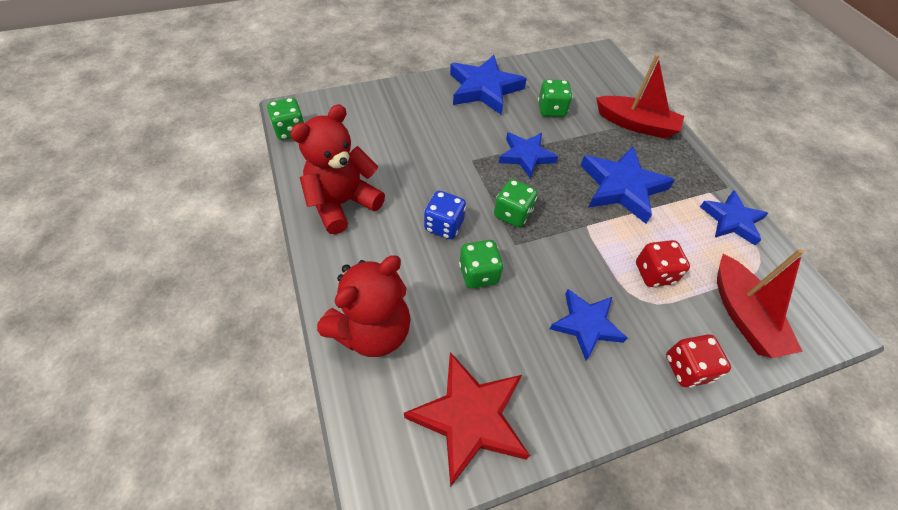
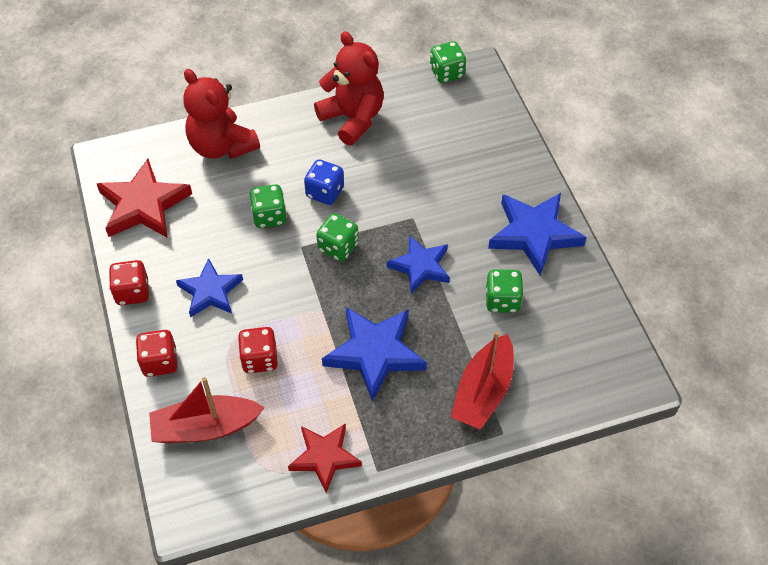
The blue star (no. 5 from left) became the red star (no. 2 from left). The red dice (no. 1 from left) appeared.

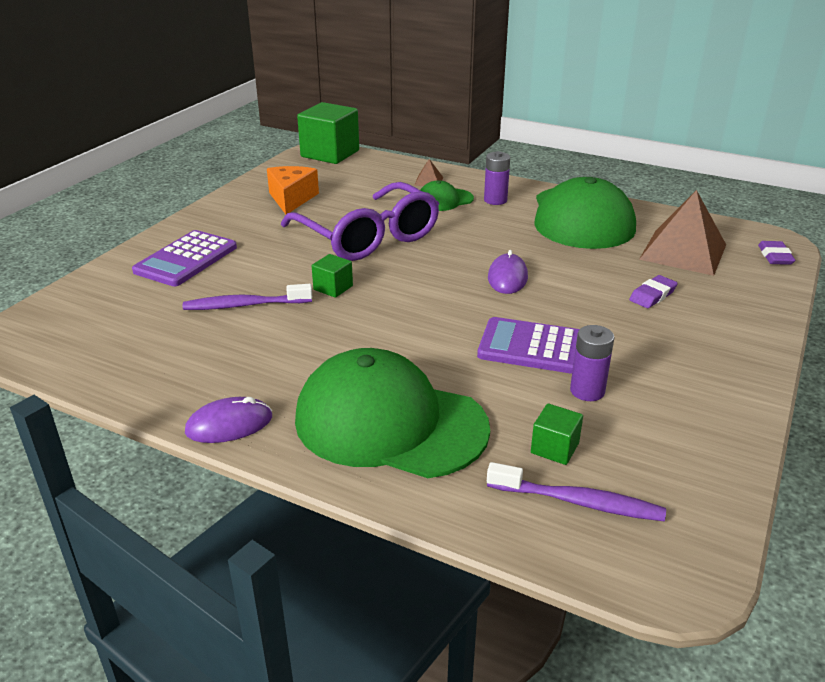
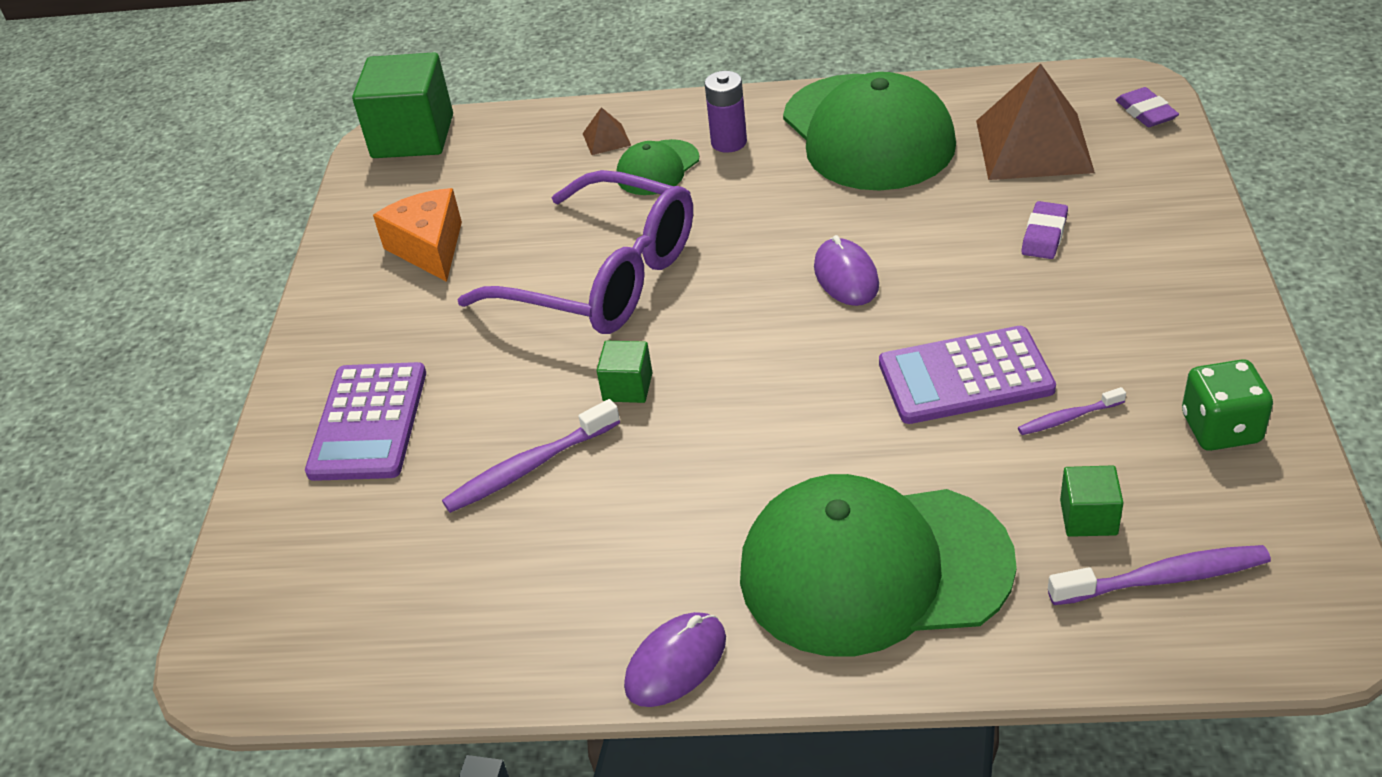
The purple battery (no. 2 from left) was replaced by the purple toothbrush (no. 2 from left). The green dice appeared.

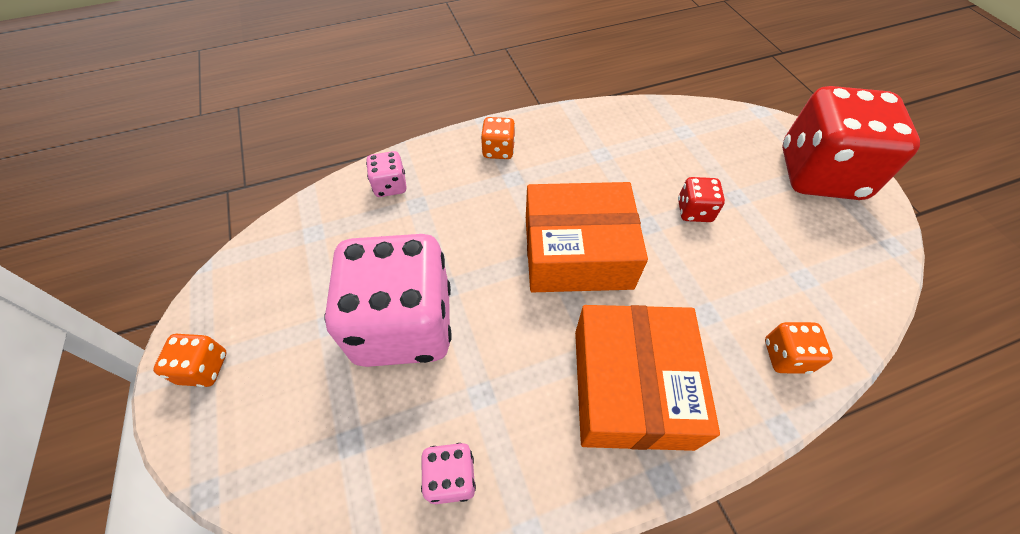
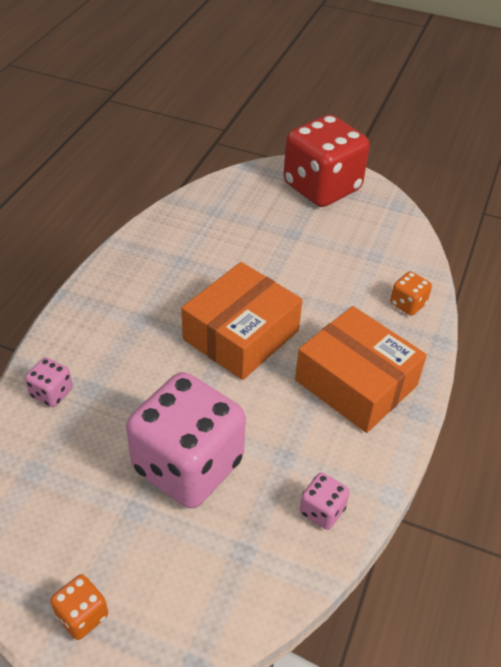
The orange dice (no. 2 from left) disappeared. The red dice (no. 1 from left) disappeared.

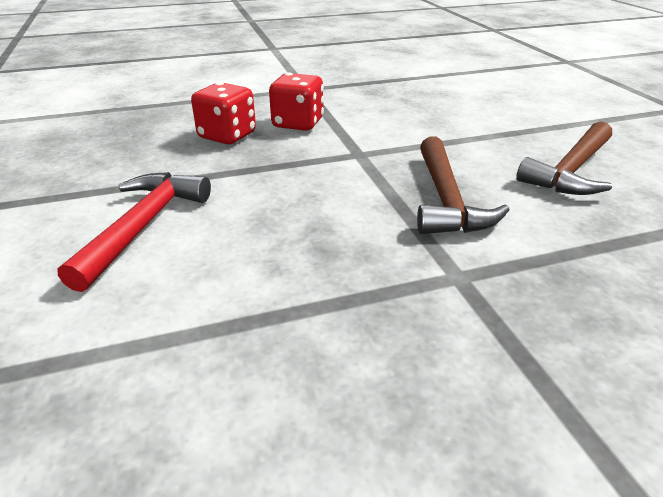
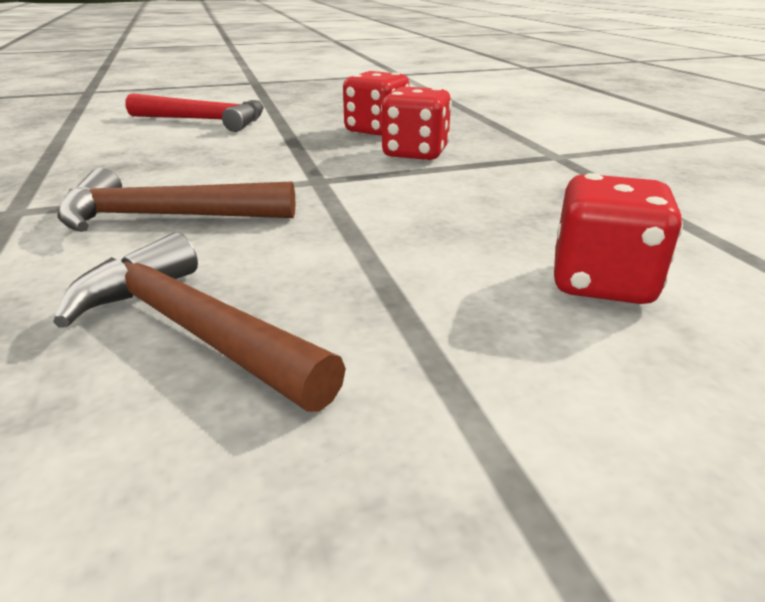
The red dice (no. 3 from left) appeared.

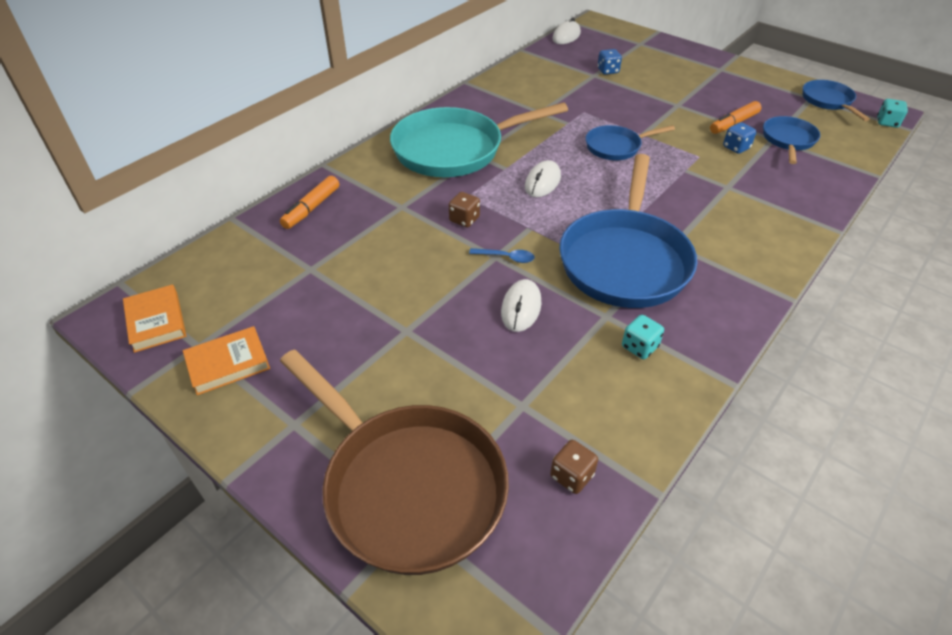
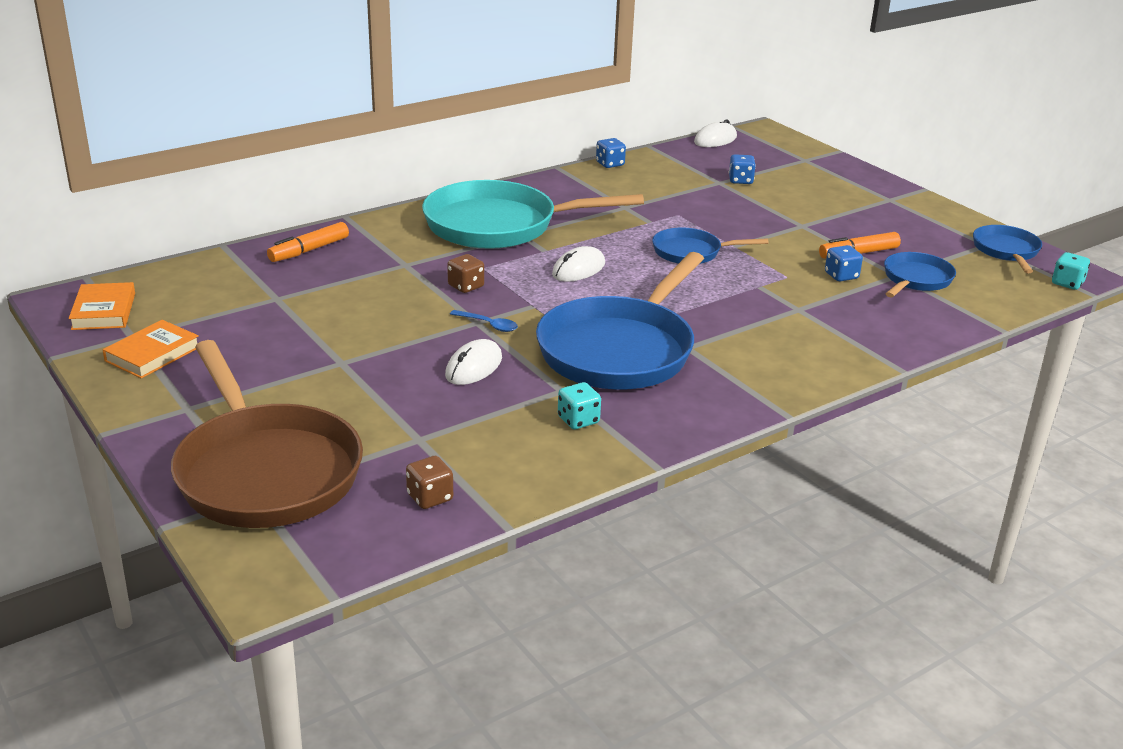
The orange book (no. 2 from left) turned 45 degrees counterclockwise. The blue dice (no. 1 from left) appeared.

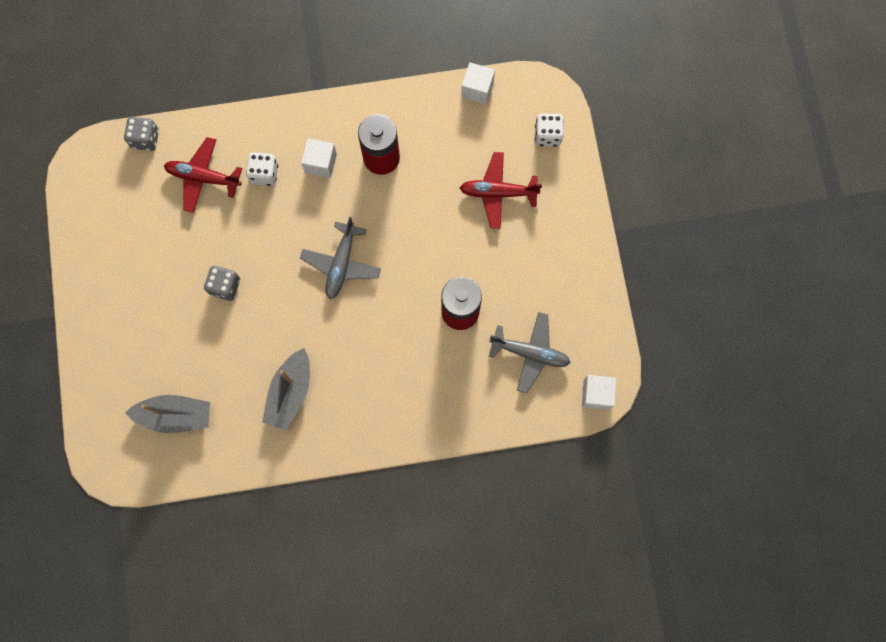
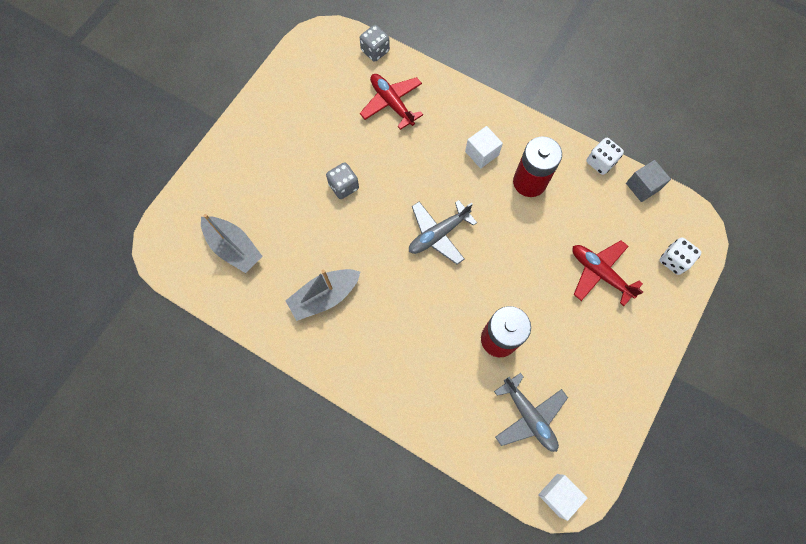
The white cube (no. 2 from left) became the grey cube. The white dice (no. 1 from left) moved.

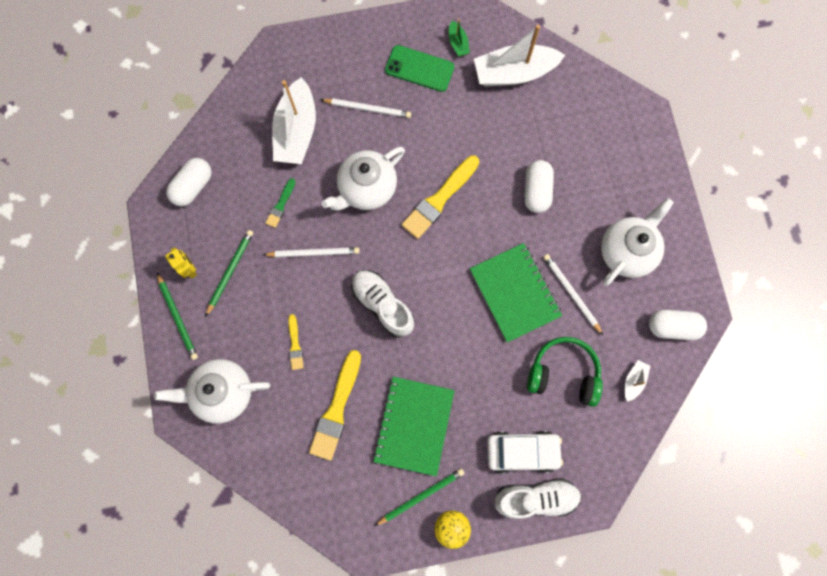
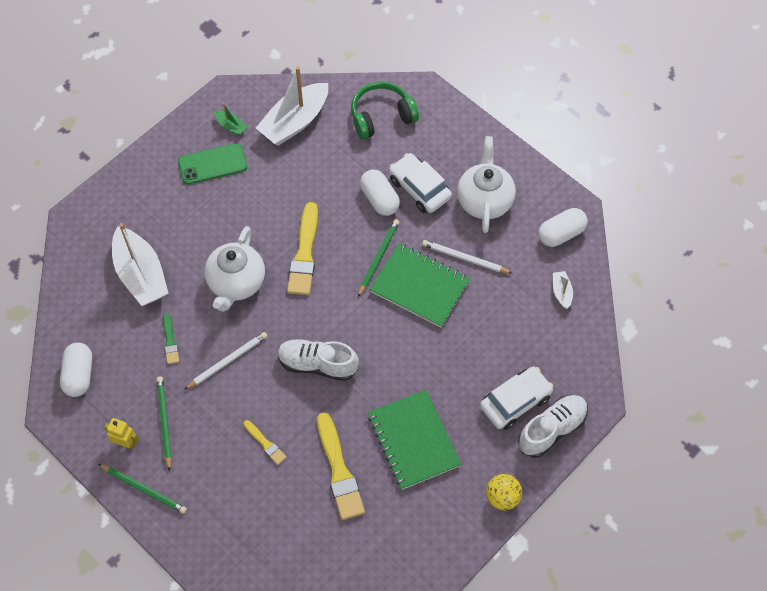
The white pencil (no. 2 from left) disappeared. The green headphones moved. The white teapot (no. 1 from left) disappeared. The green pencil (no. 3 from left) moved. The white car (no. 1 from left) appeared.

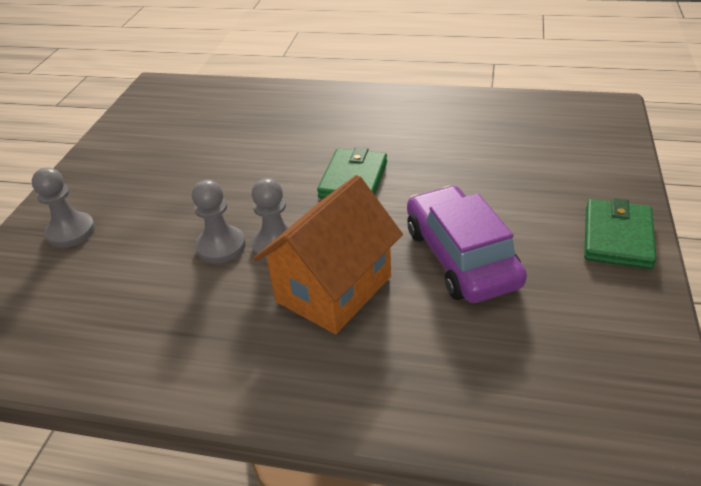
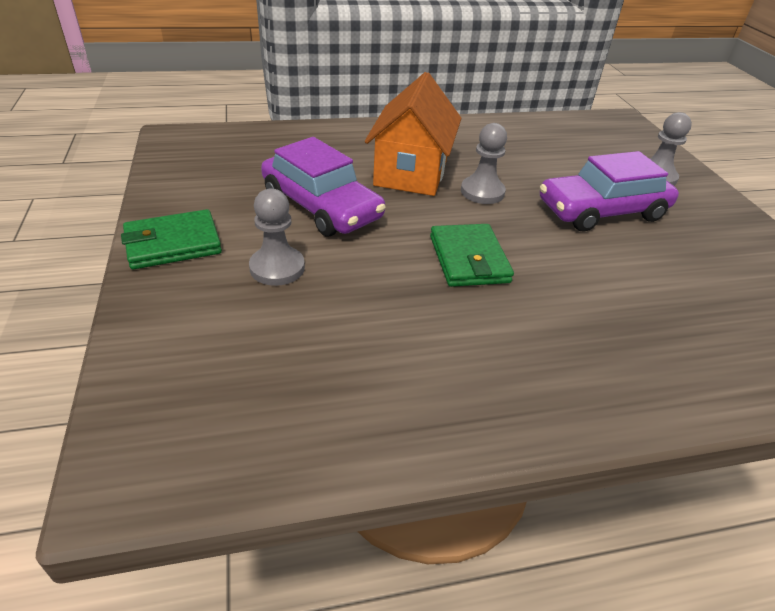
The grey pawn (no. 2 from left in the first image) moved. The green wallet (no. 2 from left in the first image) turned 75 degrees clockwise. The purple car (no. 2 from left) appeared.

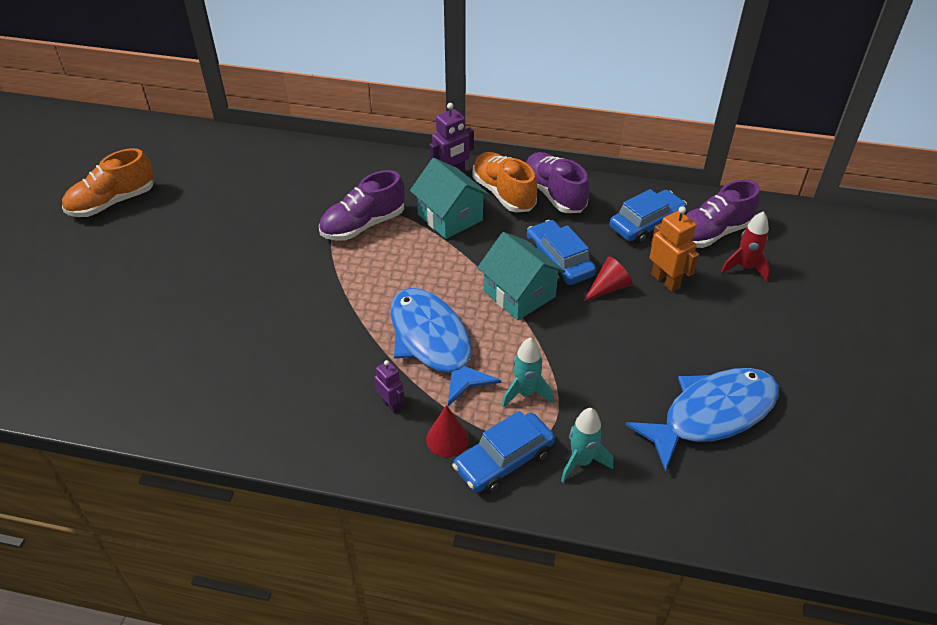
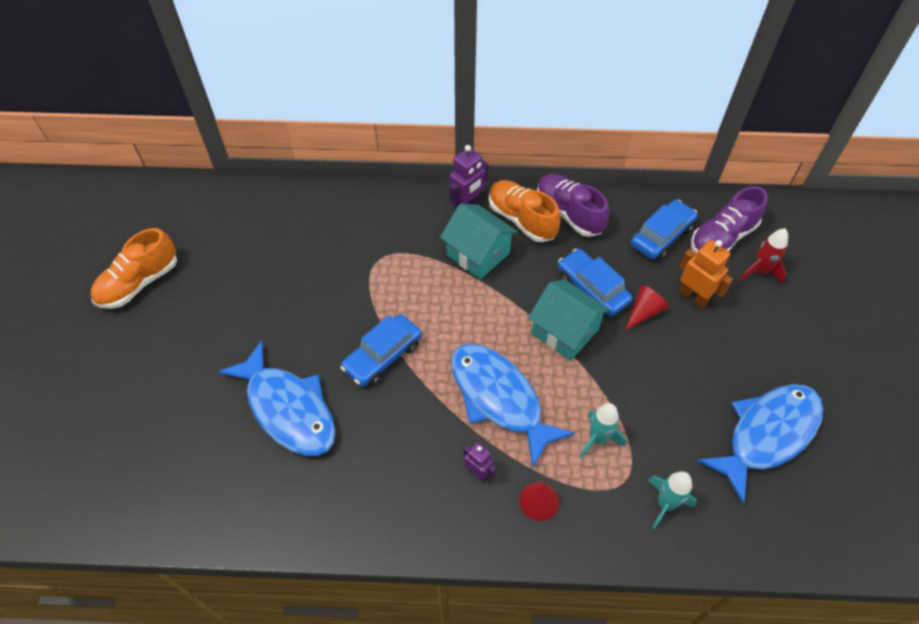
The purple shoe (no. 1 from left) disappeared. The blue car (no. 1 from left) moved. The blue fish (no. 1 from left) appeared.

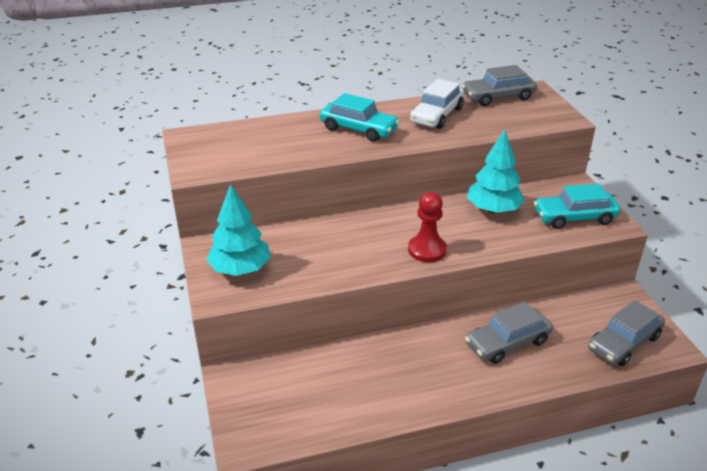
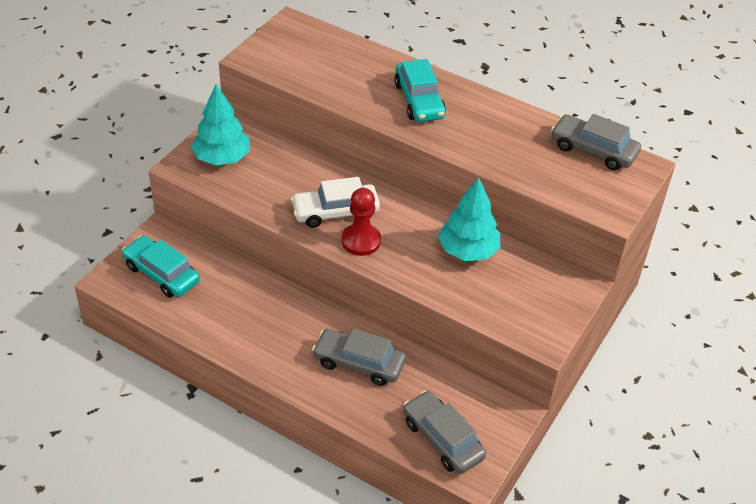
The white car moved. The turquoise car (no. 2 from left in the first image) moved. The grey car (no. 3 from left in the first image) turned 45 degrees clockwise.

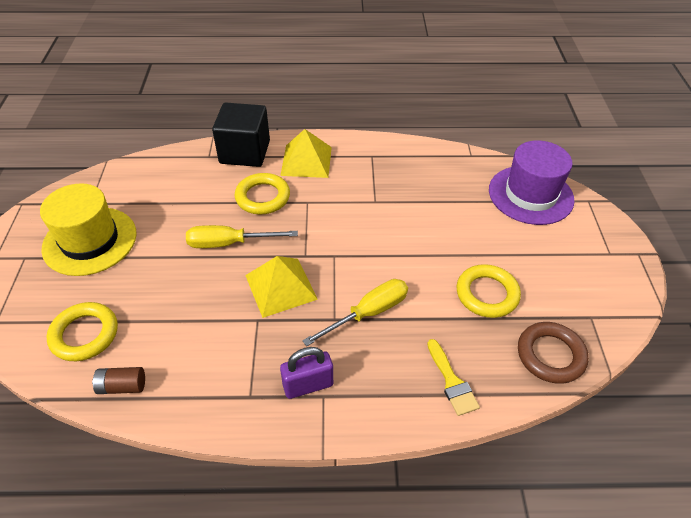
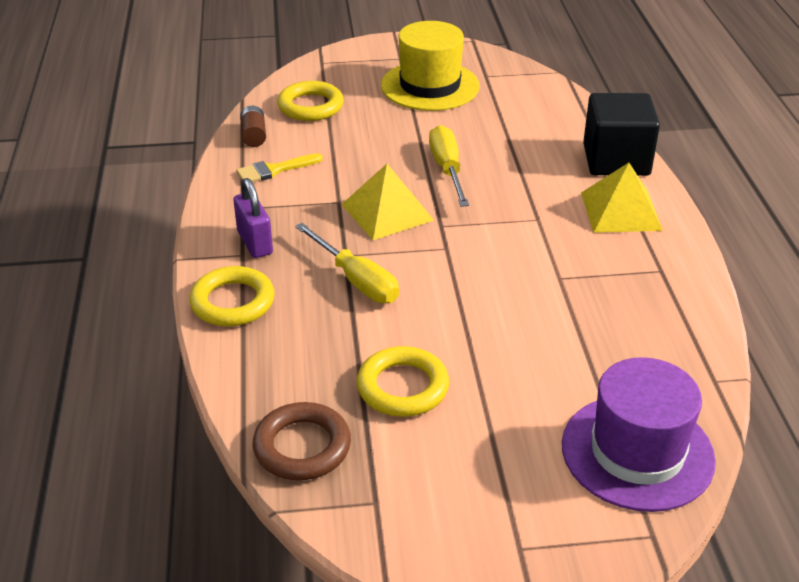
The yellow ring (no. 2 from left in the first image) moved. The yellow brush moved.

